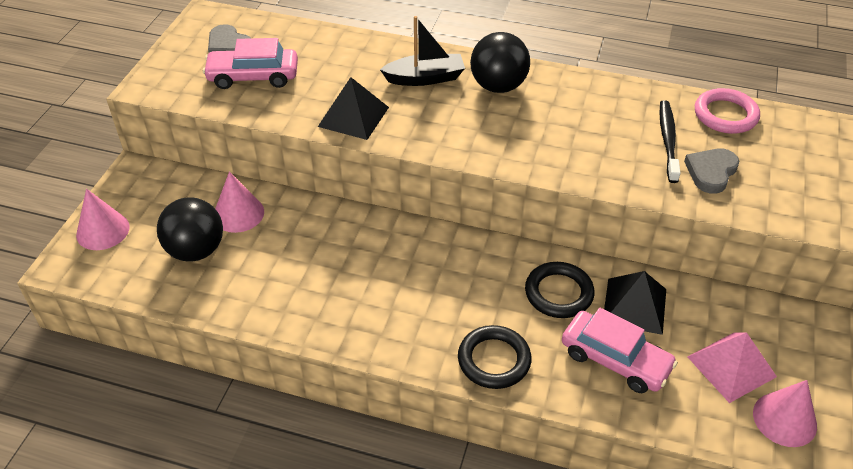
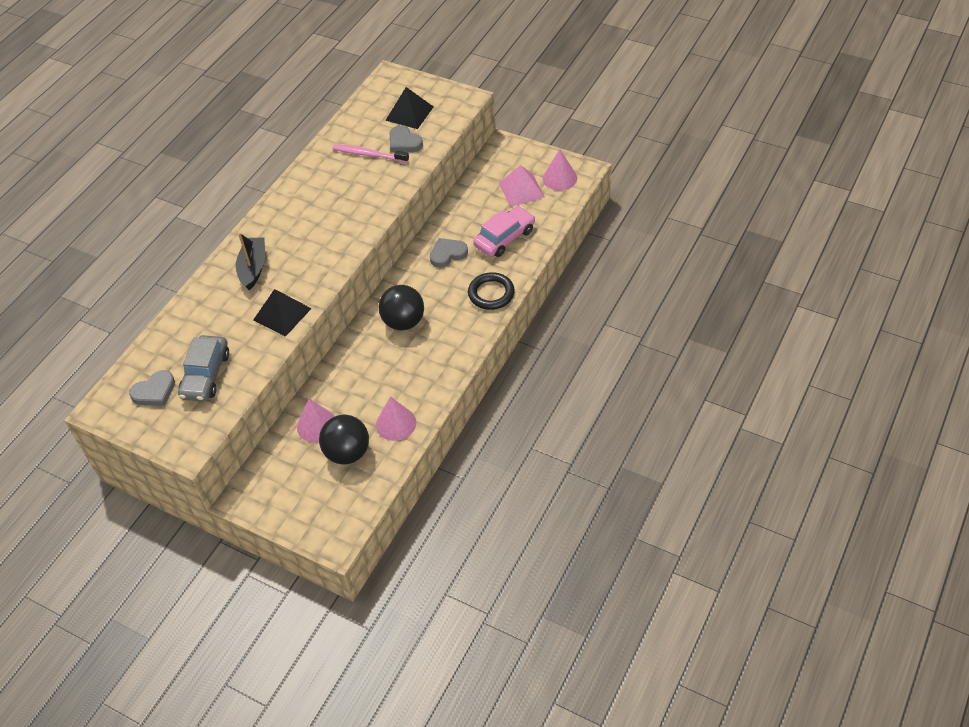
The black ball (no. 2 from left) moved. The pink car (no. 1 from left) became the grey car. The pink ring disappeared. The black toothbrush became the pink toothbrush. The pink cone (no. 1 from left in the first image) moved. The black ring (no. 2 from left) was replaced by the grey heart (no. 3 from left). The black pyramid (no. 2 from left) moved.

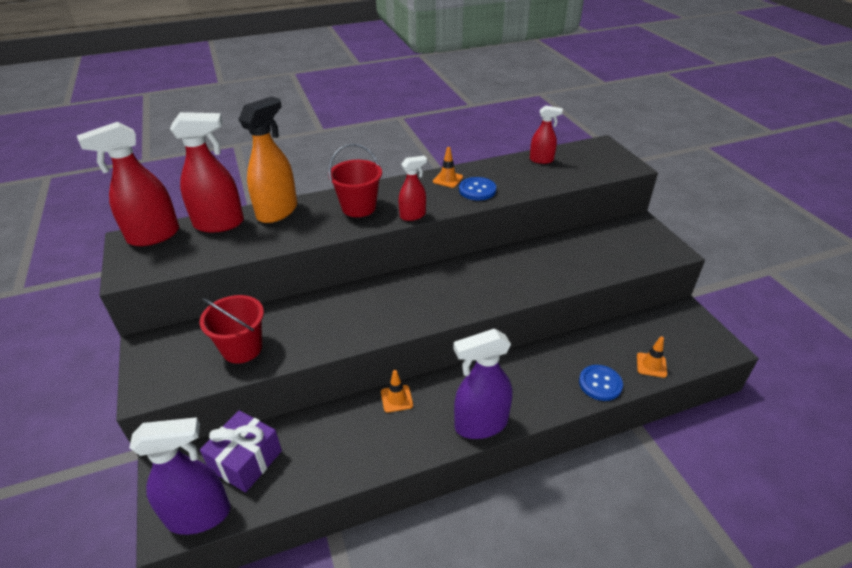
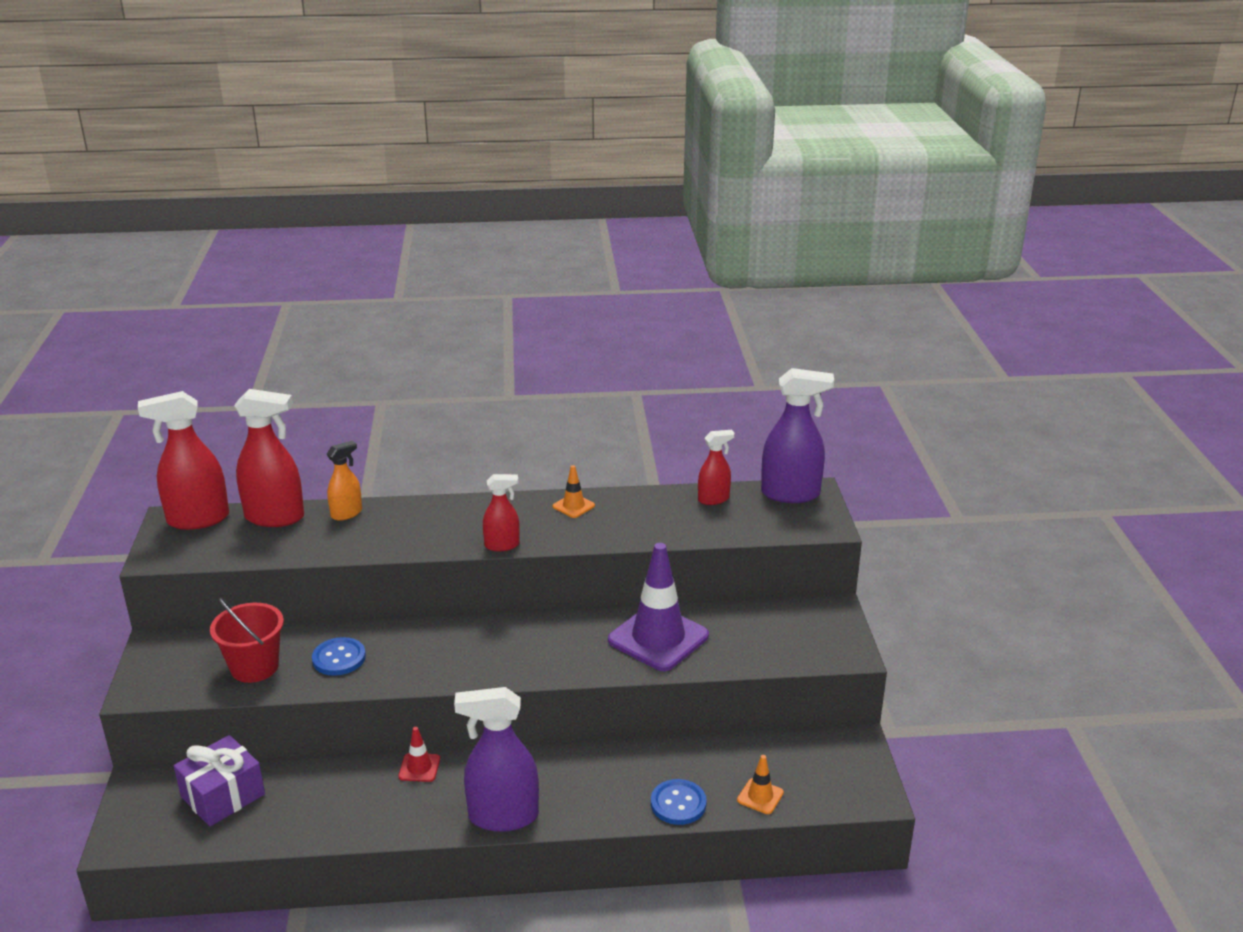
The orange spray bottle changed to 0.56 times the size. The red spray bottle (no. 4 from left) turned 45 degrees counterclockwise. The red bucket (no. 2 from left) disappeared. The blue button (no. 1 from left) moved. The orange traffic cone (no. 1 from left) became the red traffic cone. The purple spray bottle (no. 1 from left in the first image) moved. The purple traffic cone appeared.

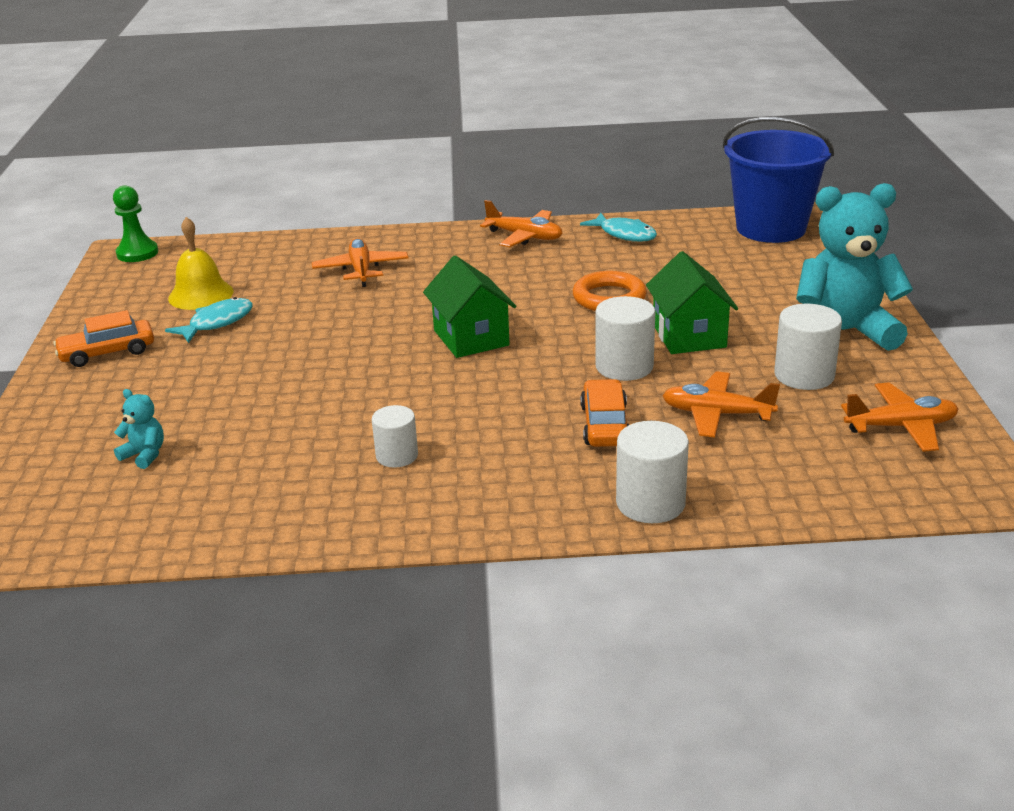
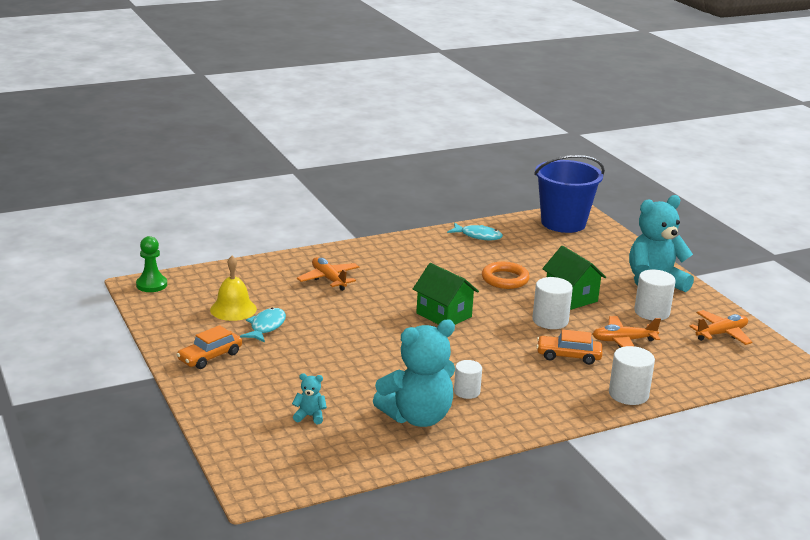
The orange plane (no. 2 from left) disappeared. The orange car (no. 2 from left) turned 60 degrees counterclockwise. The turquoise teddy bear (no. 2 from left) appeared.

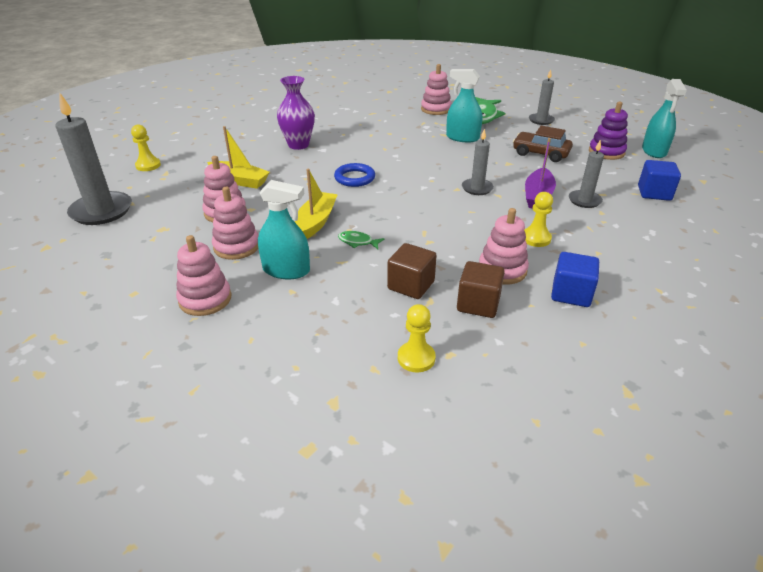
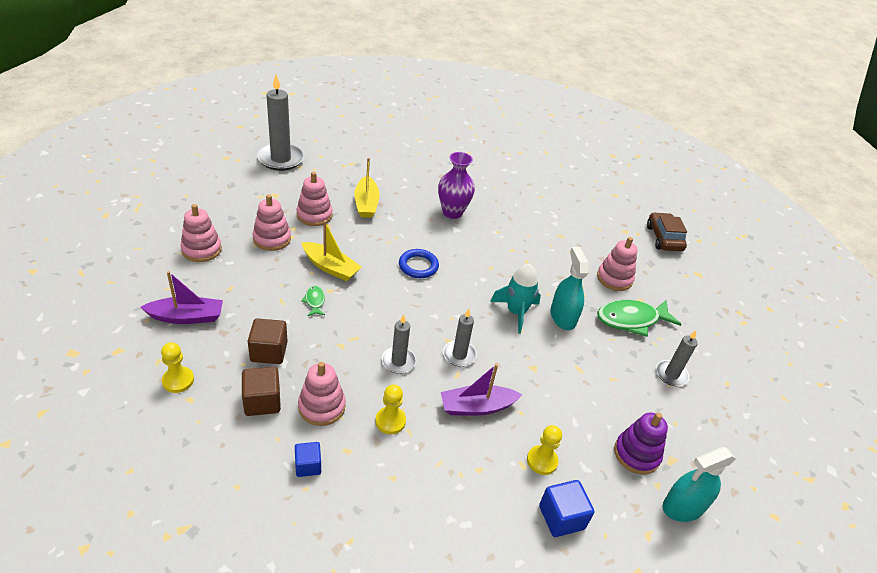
The yellow pawn (no. 1 from left in the first image) moved. The brown car moved. The grey candle (no. 4 from left in the first image) moved. The yellow boat (no. 2 from left in the first image) turned 45 degrees clockwise. The turquoise spray bottle (no. 1 from left) disappeared. The blue cube (no. 1 from left) changed to 0.66 times the size. The turquoise rocket appeared. The purple boat (no. 1 from left) appeared.

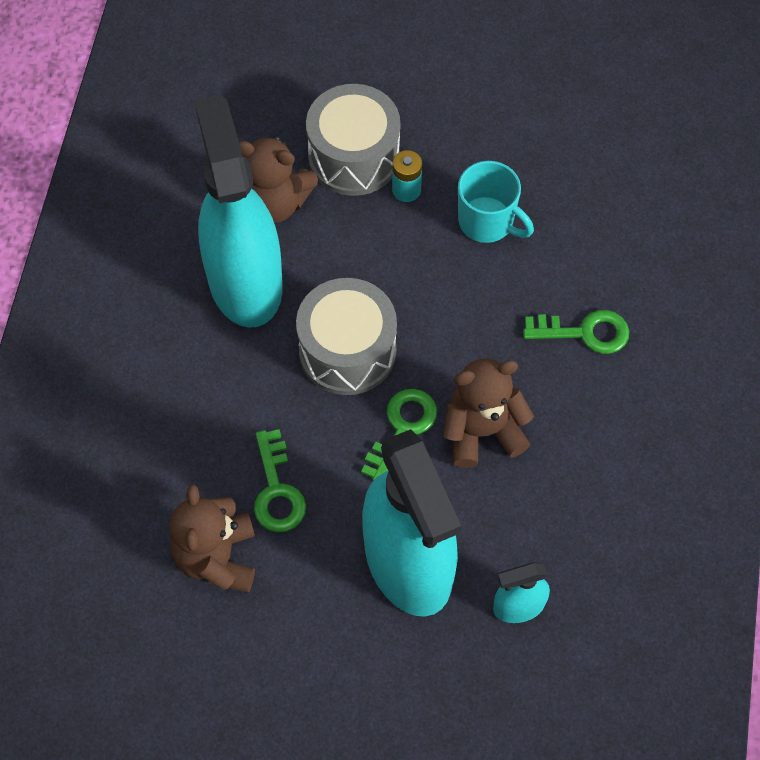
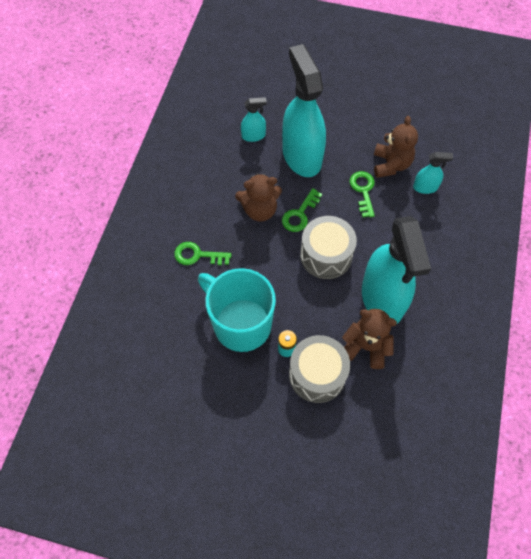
The turquoise mug changed to 1.78 times the size. The turquoise spray bottle (no. 4 from left) appeared.

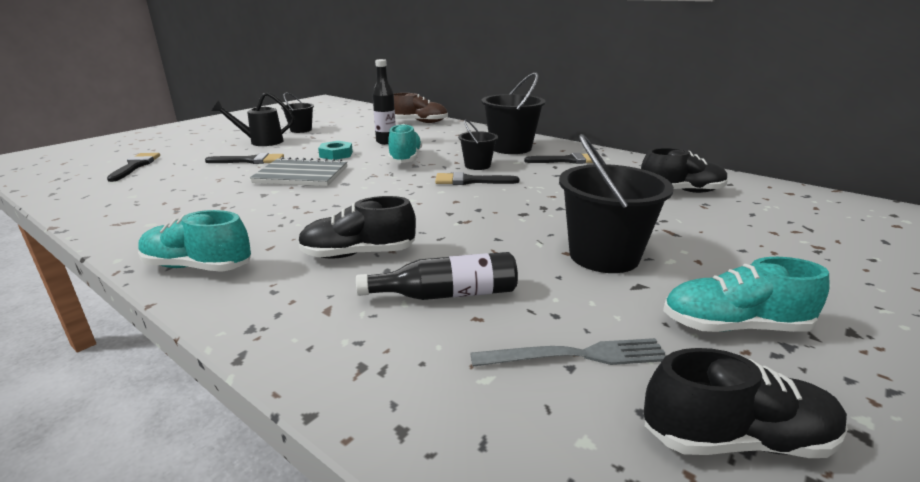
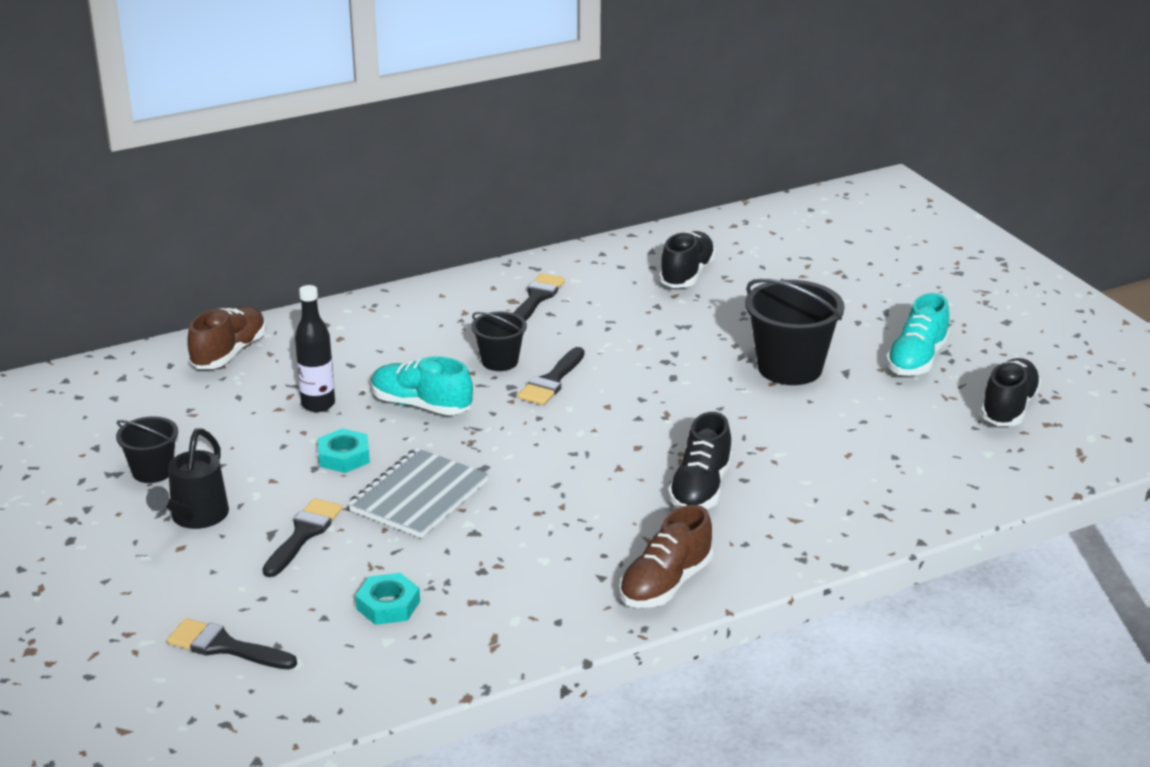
The black bucket (no. 3 from left) disappeared. The turquoise shoe (no. 1 from left) became the brown shoe (no. 2 from left). The black bottle (no. 2 from left) disappeared. The grey fork disappeared. The turquoise nut (no. 2 from left) appeared.

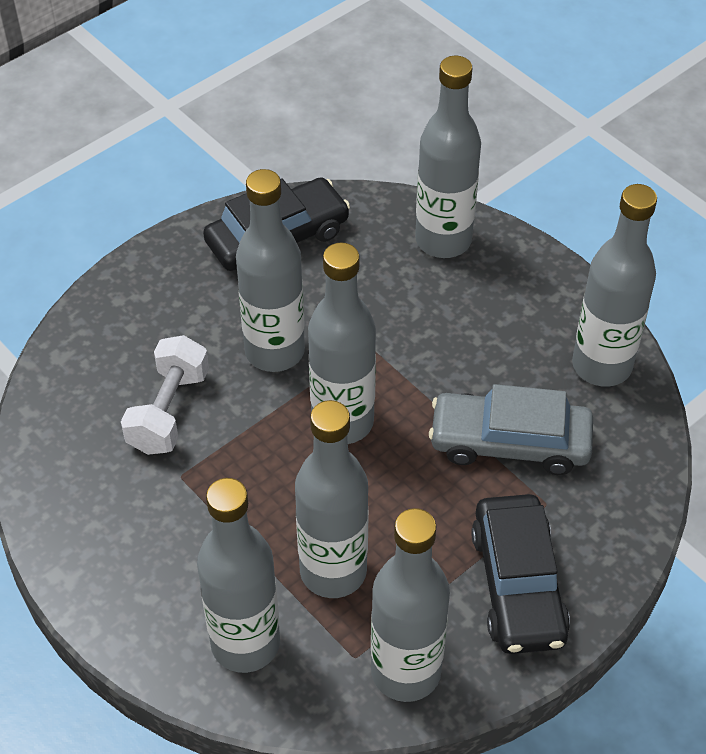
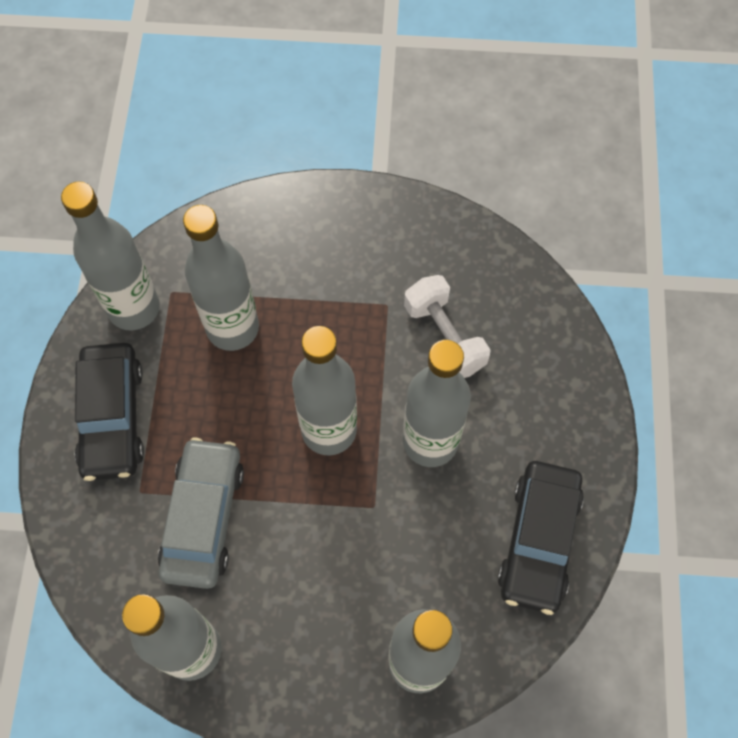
The grey car turned 45 degrees counterclockwise. The grey bottle (no. 1 from left) disappeared. The black car (no. 2 from left in the first image) turned 135 degrees counterclockwise.

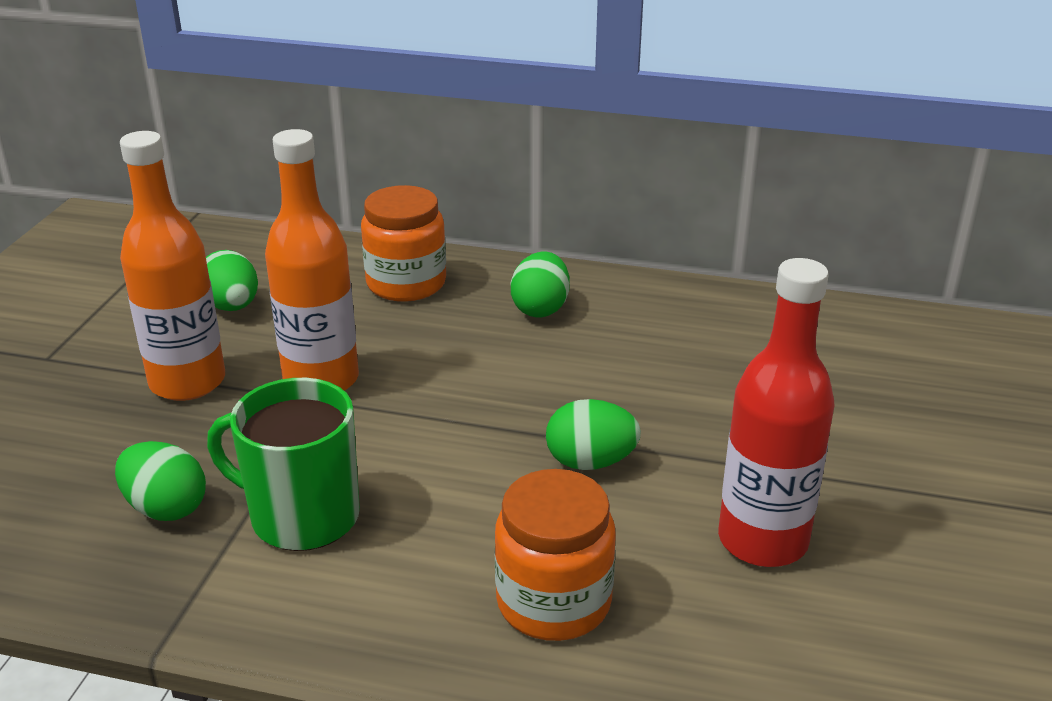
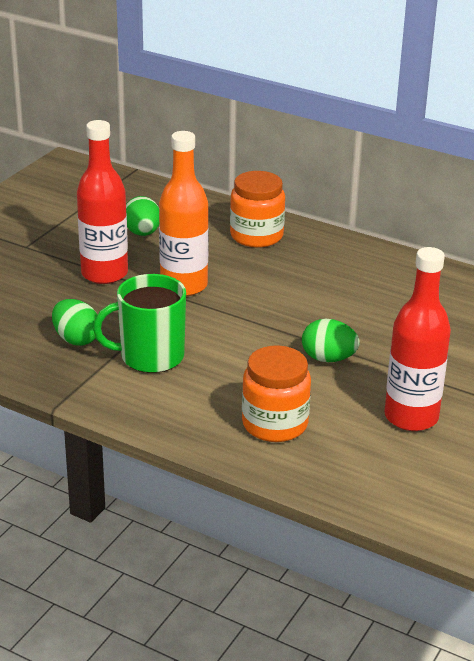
The orange bottle (no. 1 from left) became the red bottle (no. 1 from left). The green egg (no. 3 from left) disappeared. The green mug turned 45 degrees counterclockwise.

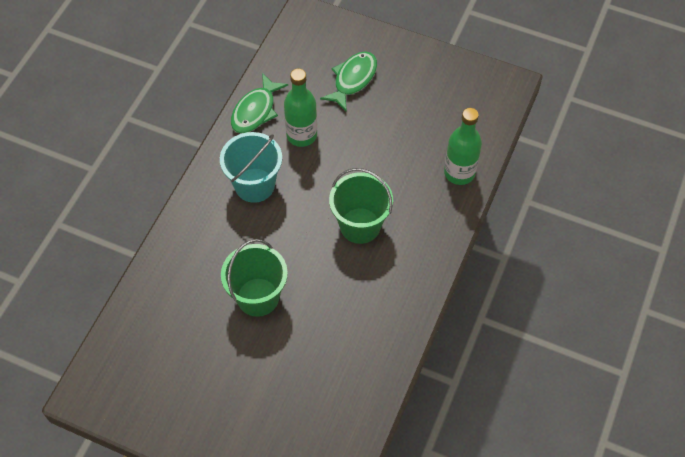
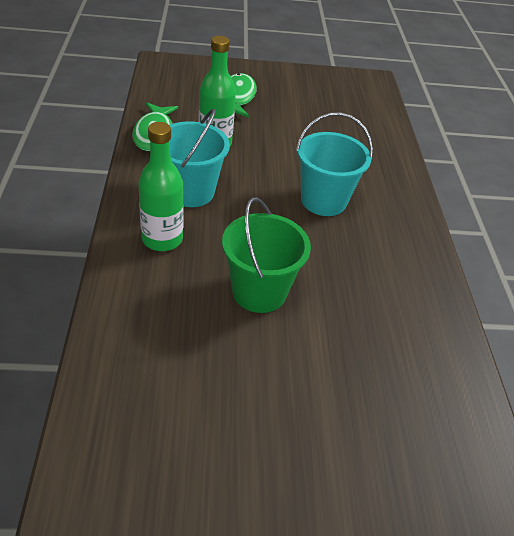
The green bottle (no. 2 from left in the first image) moved. The green bucket (no. 2 from left) became the turquoise bucket (no. 2 from left).

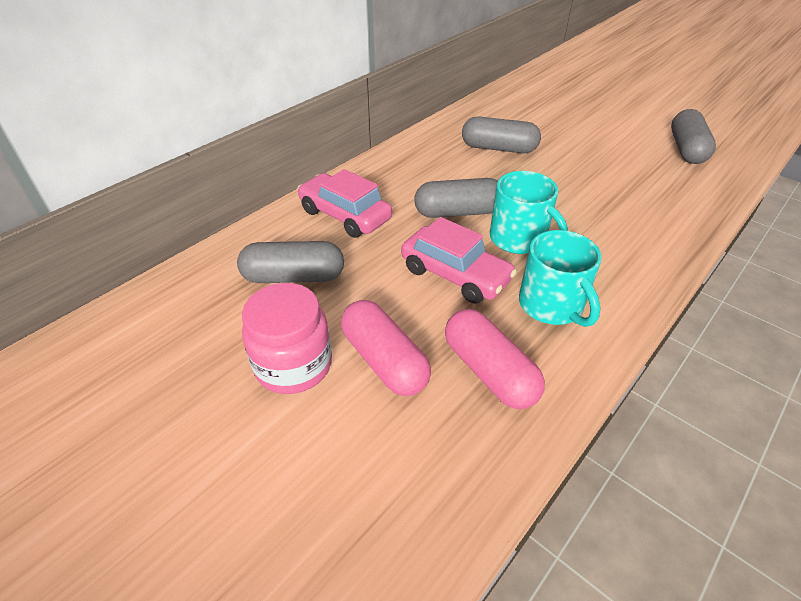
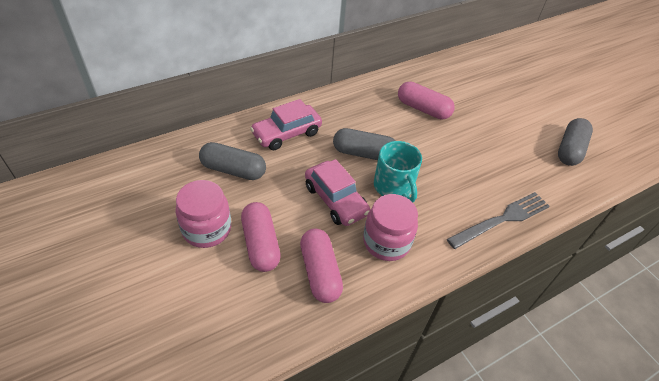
The grey capsule (no. 3 from left) became the pink capsule (no. 3 from left). The pink car (no. 1 from left) turned 90 degrees counterclockwise. The turquoise mug (no. 2 from left) was replaced by the pink jar (no. 2 from left). The grey fork appeared.

